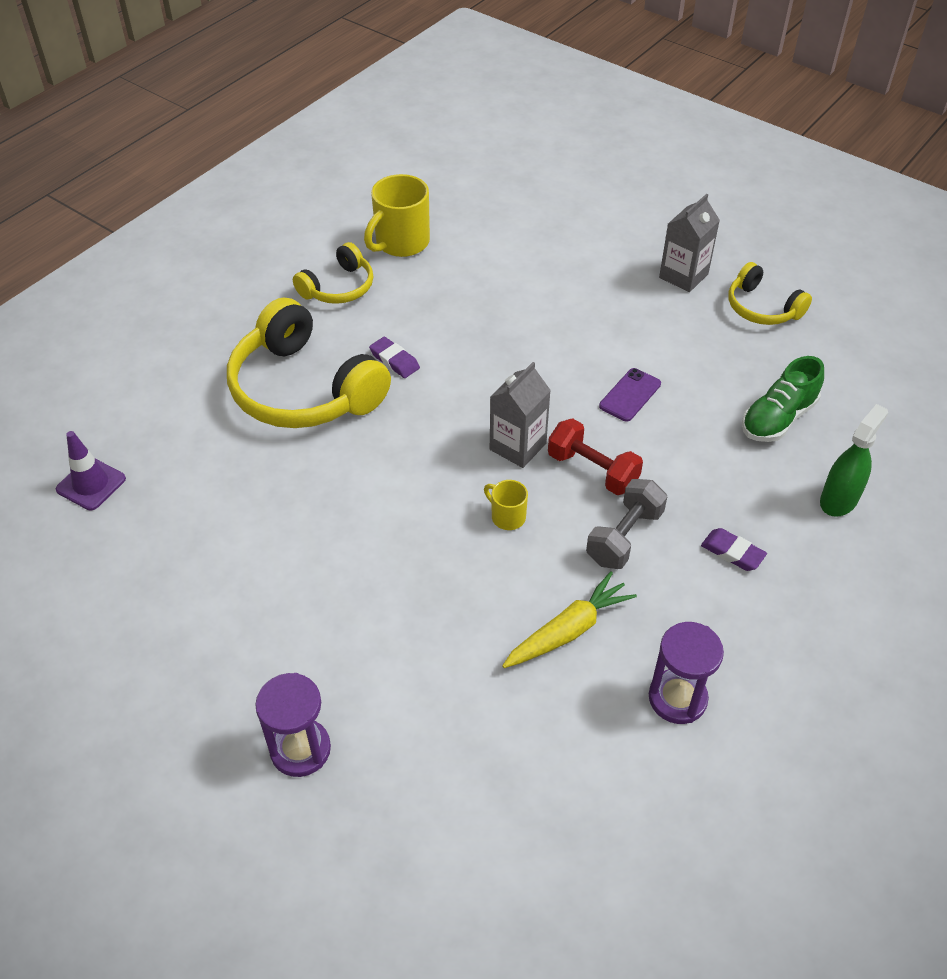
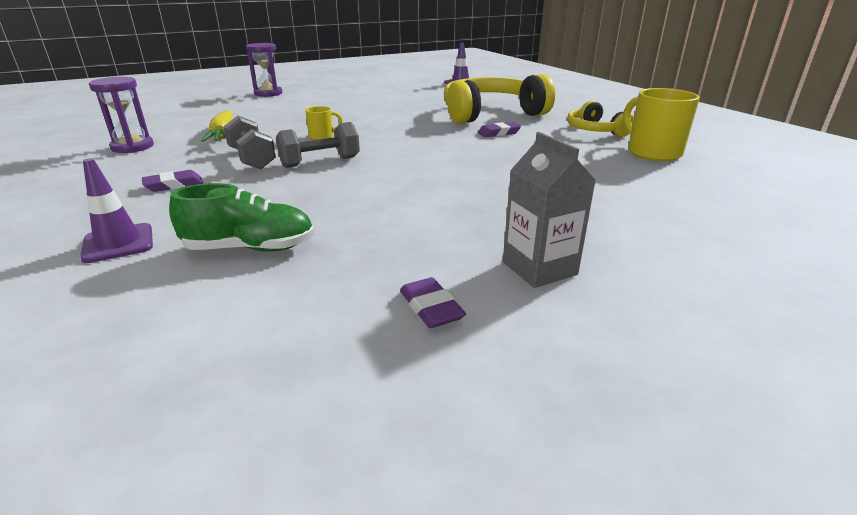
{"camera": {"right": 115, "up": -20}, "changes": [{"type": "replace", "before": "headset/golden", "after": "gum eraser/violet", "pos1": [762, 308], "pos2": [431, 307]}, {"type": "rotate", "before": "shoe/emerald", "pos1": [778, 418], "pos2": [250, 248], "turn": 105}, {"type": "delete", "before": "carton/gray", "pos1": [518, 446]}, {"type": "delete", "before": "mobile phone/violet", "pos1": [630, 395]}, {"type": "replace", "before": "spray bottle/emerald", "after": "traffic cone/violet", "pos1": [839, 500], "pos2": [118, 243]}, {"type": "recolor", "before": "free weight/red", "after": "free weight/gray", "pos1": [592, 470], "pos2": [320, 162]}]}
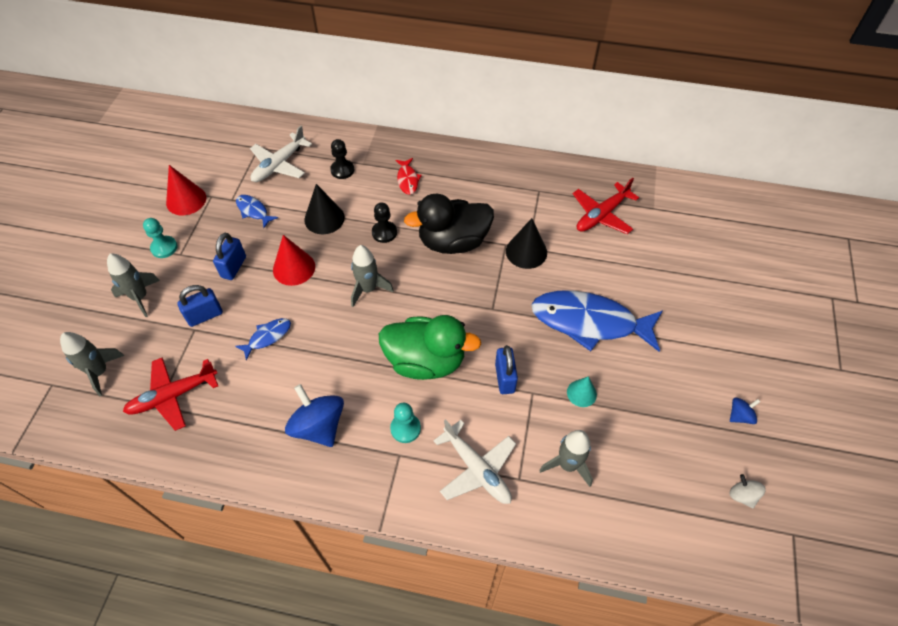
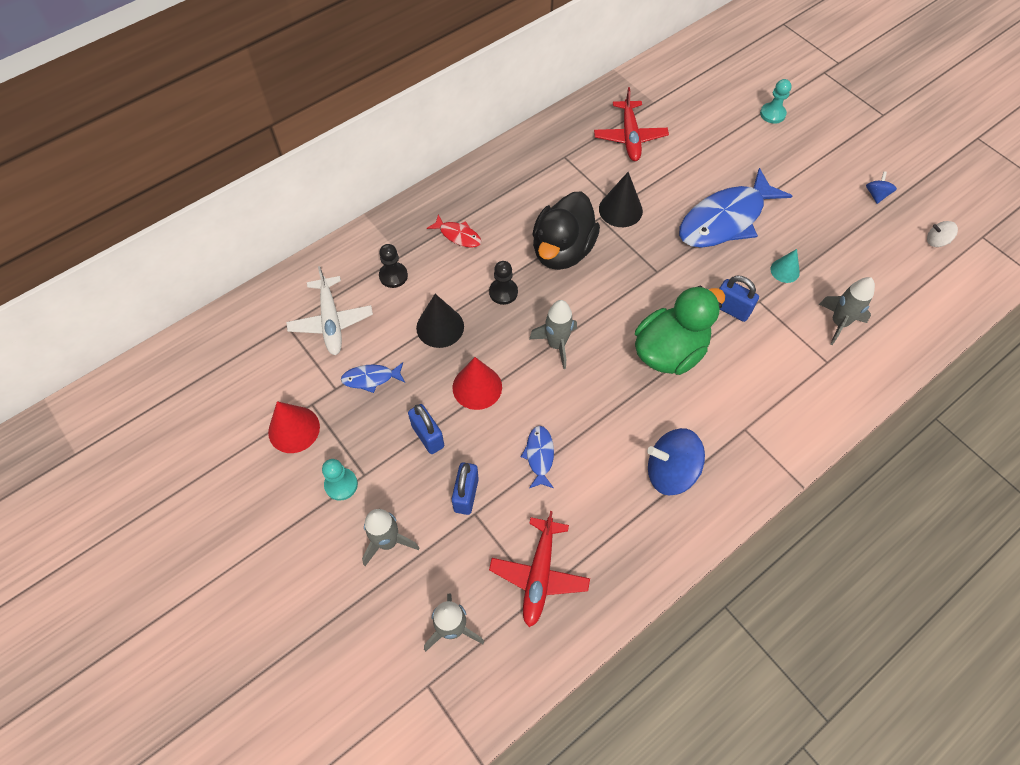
{"camera": {"right": -50, "up": 5}, "changes": [{"type": "move", "before": "pawn/aqua", "pos1": [405, 428], "pos2": [772, 114]}, {"type": "delete", "before": "plane/white", "pos1": [476, 469]}]}
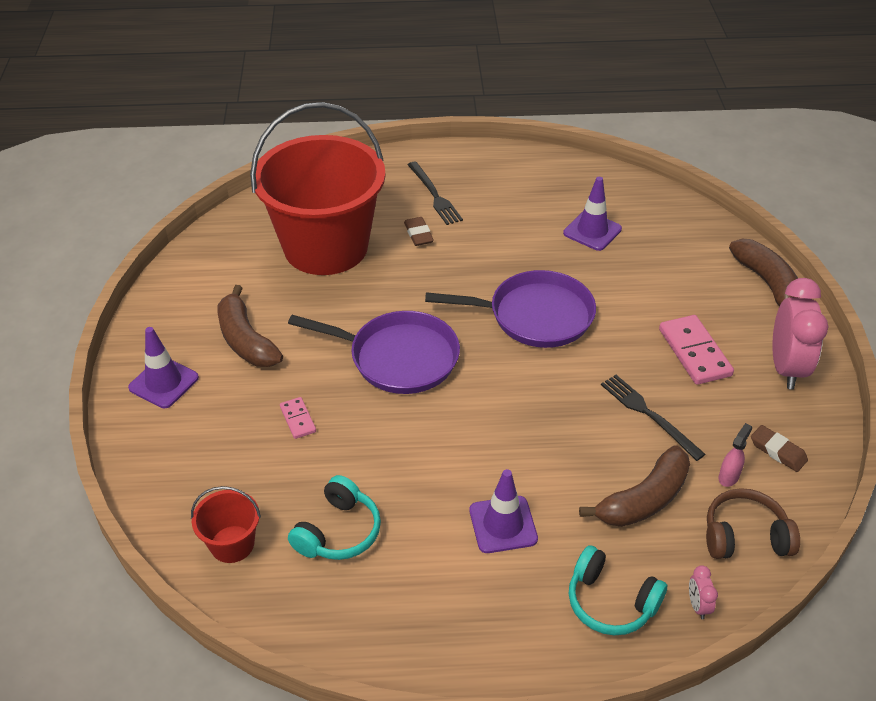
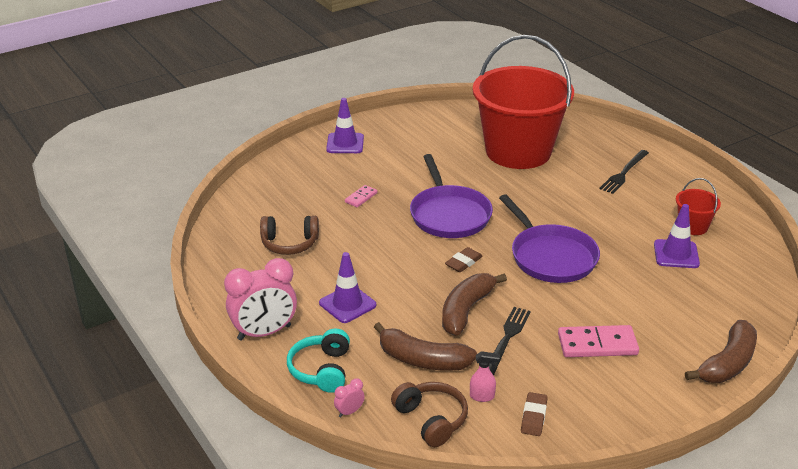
{"camera": {"right": 60, "up": -10}, "changes": [{"type": "move", "before": "gum eraser/dark brown", "pos1": [418, 234], "pos2": [463, 262]}, {"type": "move", "before": "bedside clock/rose-pink", "pos1": [786, 368], "pos2": [264, 333]}, {"type": "move", "before": "banana fruit/dark brown", "pos1": [246, 340], "pos2": [466, 310]}, {"type": "rotate", "before": "domino/rose-pink", "pos1": [694, 352], "pos2": [597, 344], "turn": 45}, {"type": "recolor", "before": "headset/aqua", "after": "headset/dark brown", "pos1": [338, 532], "pos2": [289, 243]}, {"type": "move", "before": "bucket/red", "pos1": [232, 544], "pos2": [693, 226]}]}
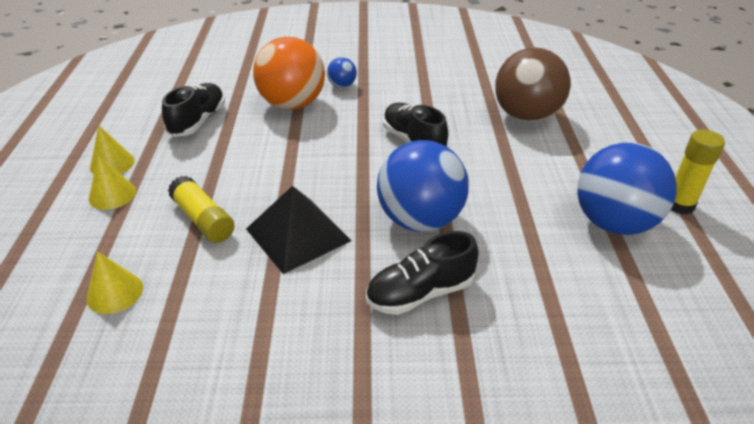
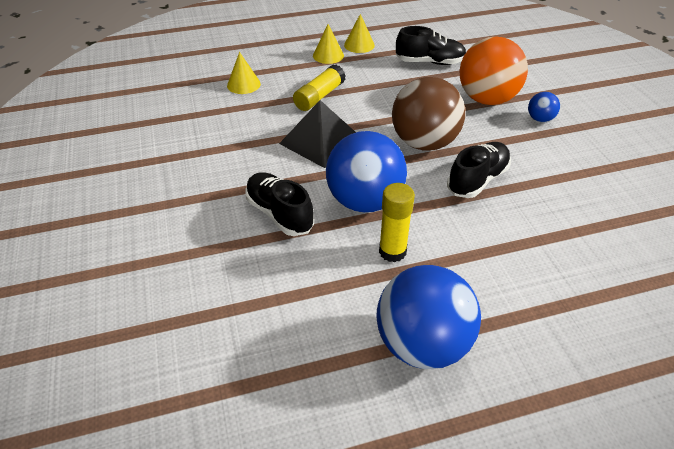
{"camera": {"right": 75, "up": 5}, "changes": [{"type": "move", "before": "play ball/dark brown", "pos1": [526, 116], "pos2": [424, 143]}, {"type": "move", "before": "stick of glue/golden", "pos1": [679, 205], "pos2": [392, 251]}]}
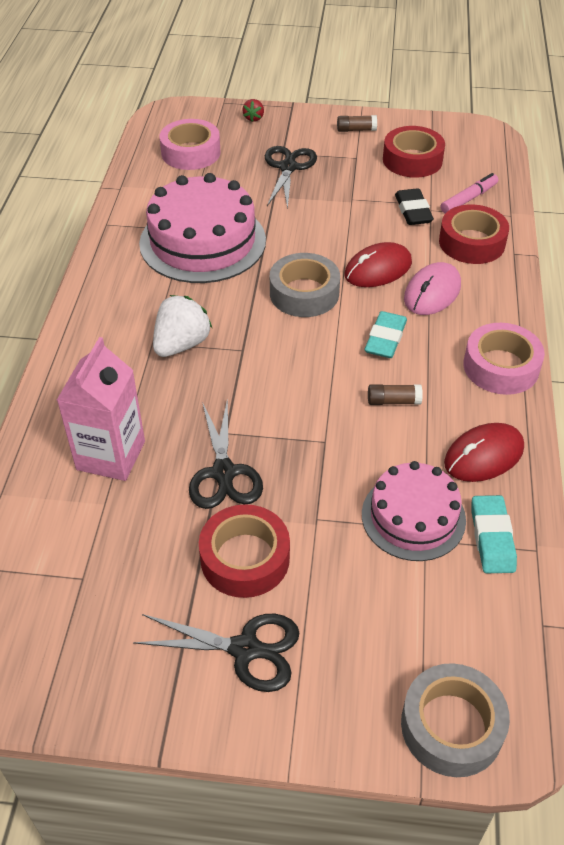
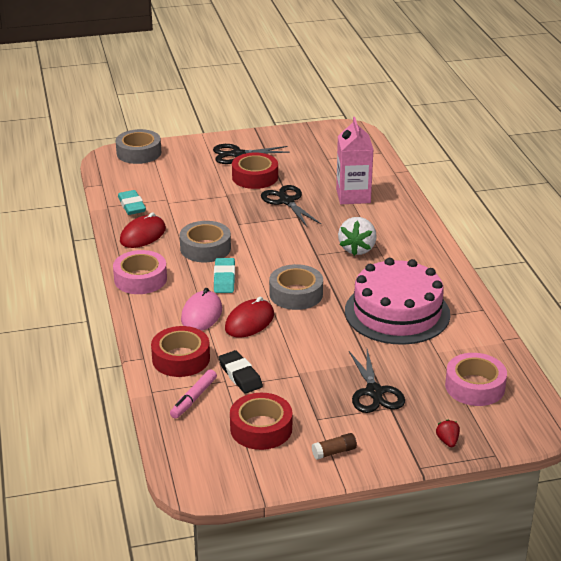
{"camera": {"right": 160, "up": -15}, "changes": [{"type": "replace", "before": "stick of glue/dark brown", "after": "sticky tape/gray", "pos1": [393, 401], "pos2": [205, 248]}, {"type": "delete", "before": "layer cake/rose-pink", "pos1": [413, 517]}]}
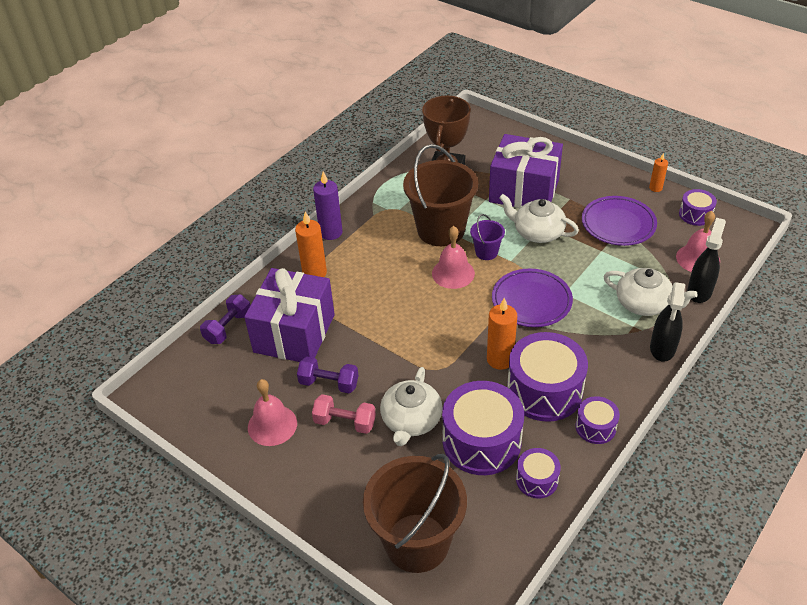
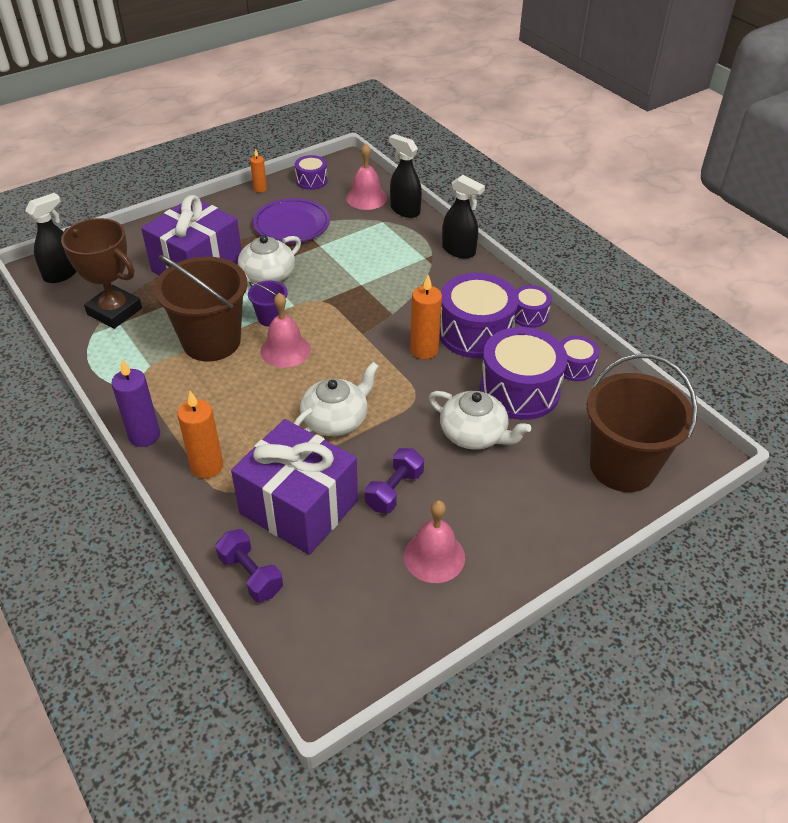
{"camera": {"right": -75, "up": 0}, "changes": [{"type": "move", "before": "china teapot/white", "pos1": [644, 304], "pos2": [336, 419]}, {"type": "delete", "before": "dinner plate/violet", "pos1": [531, 301]}, {"type": "delete", "before": "free weight/rose-pink", "pos1": [345, 422]}, {"type": "insert", "after": "spray bottle/black", "pos2": [61, 274]}]}
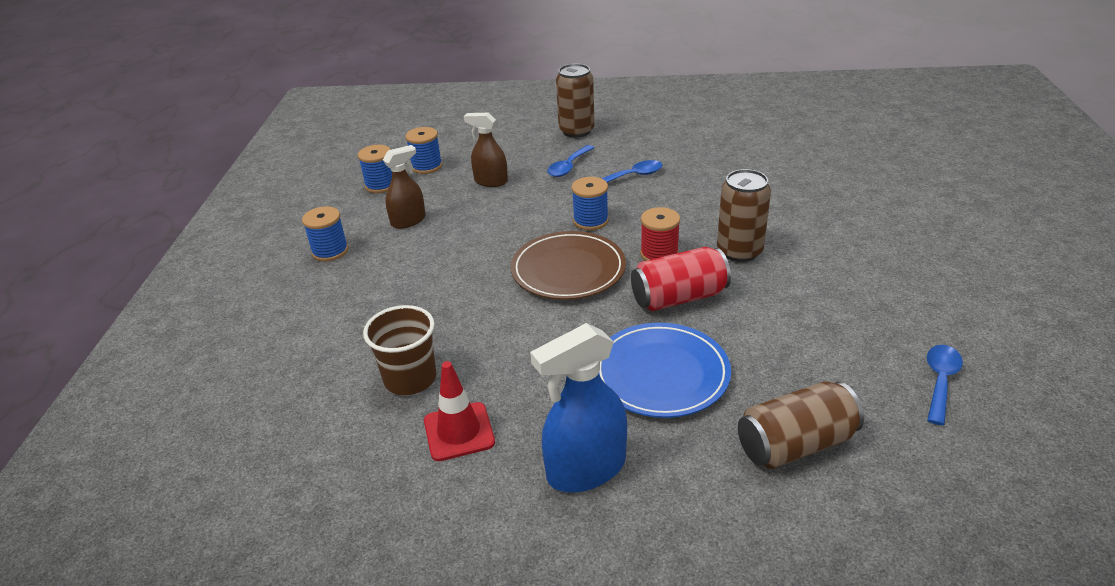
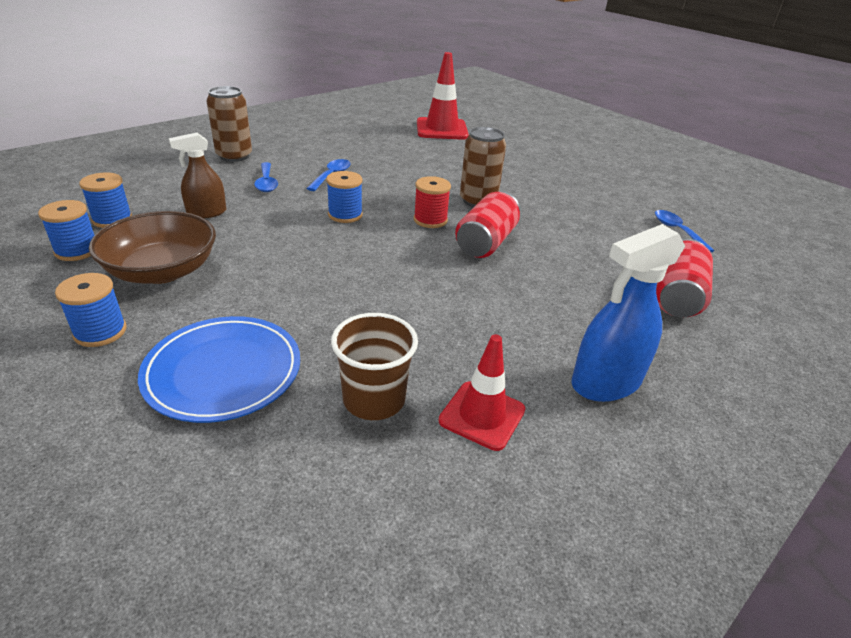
{"camera": {"right": -50, "up": 0}, "changes": [{"type": "replace", "before": "spray bottle/dark brown", "after": "bowl/dark brown", "pos1": [408, 221], "pos2": [162, 271]}, {"type": "delete", "before": "dinner plate/dark brown", "pos1": [568, 270]}, {"type": "rotate", "before": "spray bottle/cobalt", "pos1": [586, 469], "pos2": [605, 382], "turn": 45}, {"type": "move", "before": "dinner plate/cobalt", "pos1": [661, 374], "pos2": [223, 371]}, {"type": "recolor", "before": "tin/dark brown", "after": "tin/red", "pos1": [795, 444], "pos2": [676, 297]}, {"type": "insert", "after": "traffic cone/red", "pos2": [441, 129]}]}
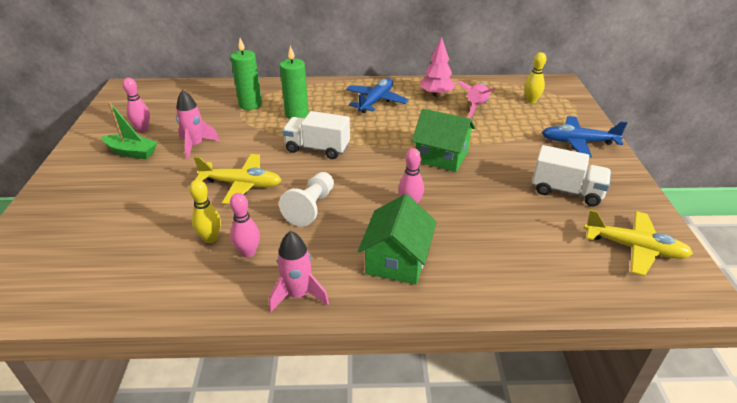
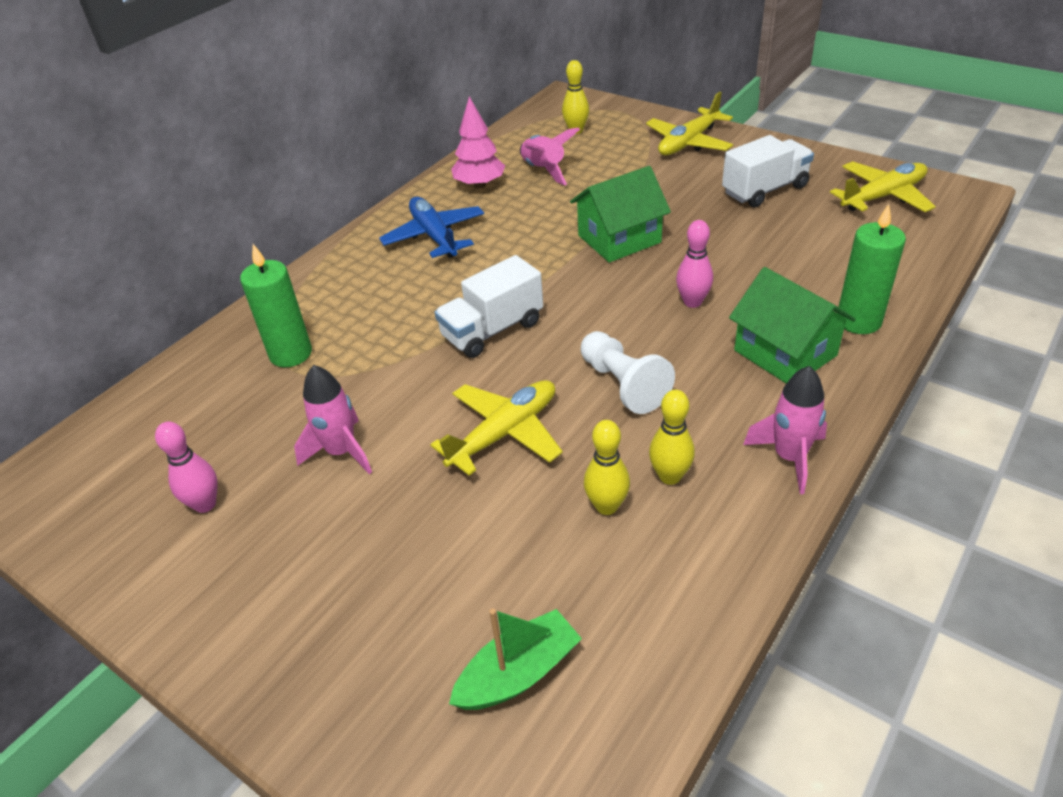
{"camera": {"right": -50, "up": 5}, "changes": [{"type": "move", "before": "candle/emerald", "pos1": [297, 114], "pos2": [858, 321]}, {"type": "move", "before": "sailboat/emerald", "pos1": [132, 152], "pos2": [518, 673]}, {"type": "recolor", "before": "plane/cobalt", "after": "plane/golden", "pos1": [578, 142], "pos2": [688, 142]}, {"type": "recolor", "before": "tenpin/rose-pink", "after": "tenpin/golden", "pos1": [248, 252], "pos2": [670, 476]}]}
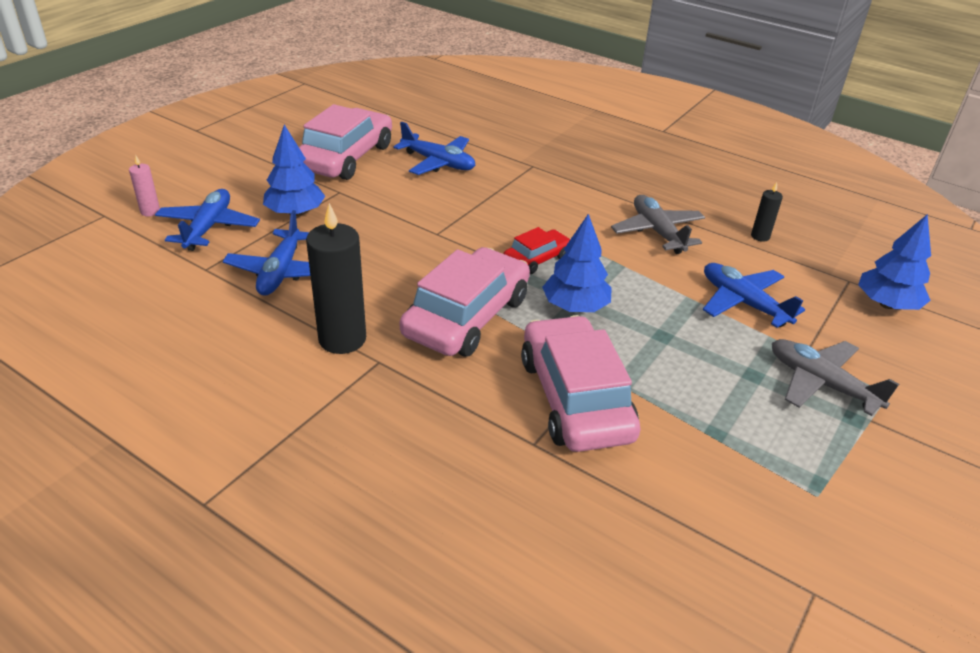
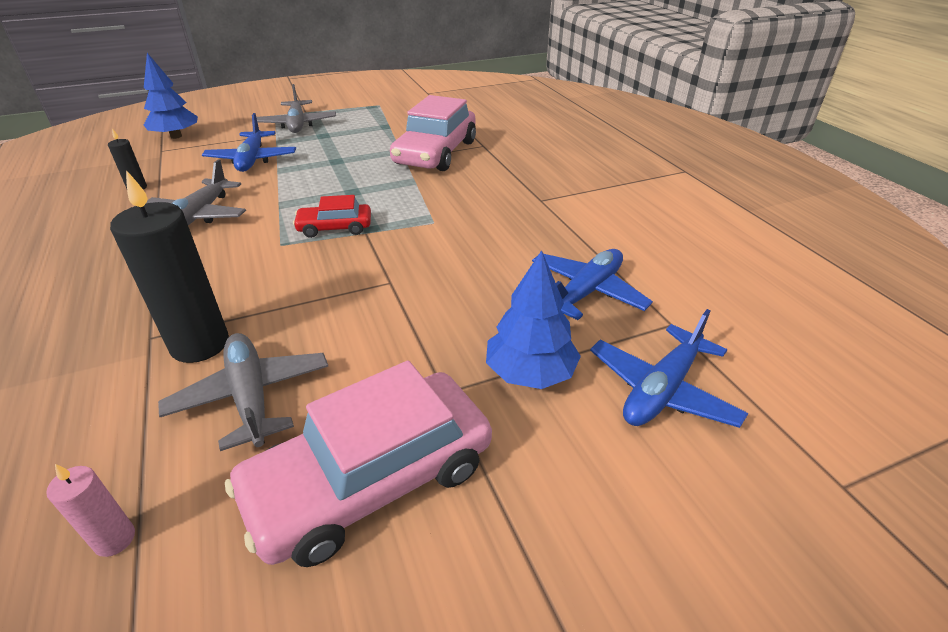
{"camera": {"right": -145, "up": 0}, "changes": [{"type": "recolor", "before": "plane/cobalt", "after": "plane/gray", "pos1": [438, 163], "pos2": [251, 397]}, {"type": "move", "before": "candle/rose-pink", "pos1": [150, 211], "pos2": [115, 539]}, {"type": "move", "before": "candle/black", "pos1": [342, 339], "pos2": [200, 344]}, {"type": "delete", "before": "tree/cobalt", "pos1": [575, 307]}, {"type": "delete", "before": "automobile/rose-pink", "pos1": [467, 316]}]}
